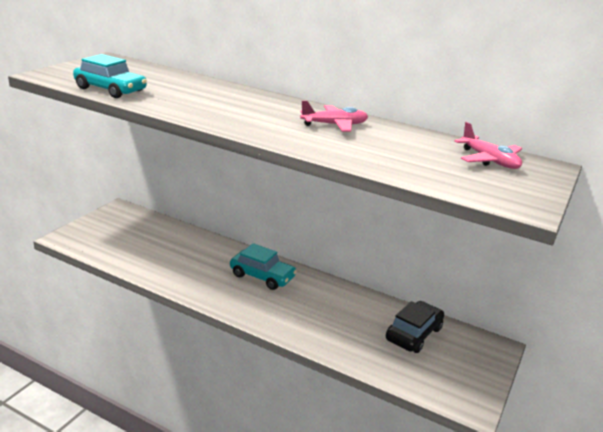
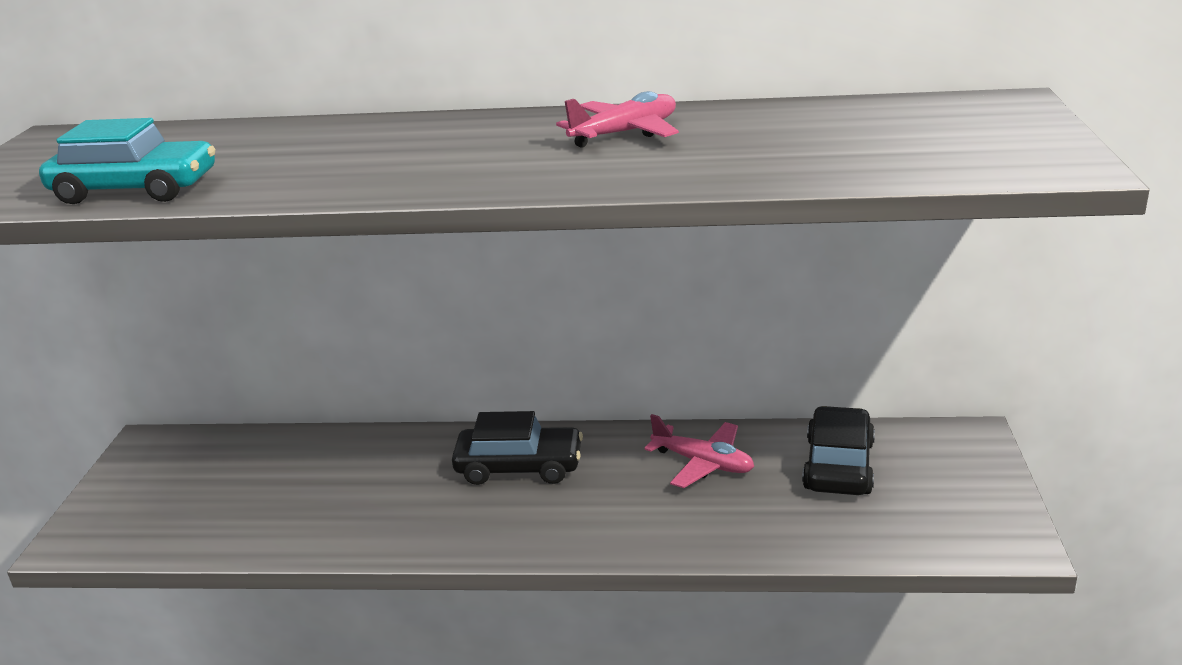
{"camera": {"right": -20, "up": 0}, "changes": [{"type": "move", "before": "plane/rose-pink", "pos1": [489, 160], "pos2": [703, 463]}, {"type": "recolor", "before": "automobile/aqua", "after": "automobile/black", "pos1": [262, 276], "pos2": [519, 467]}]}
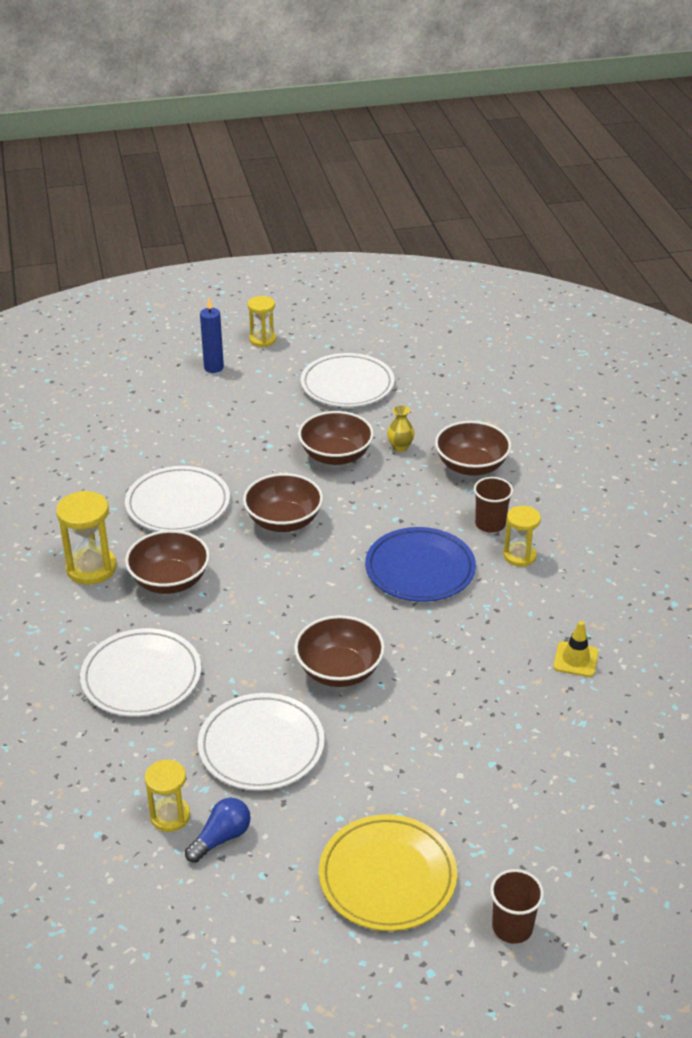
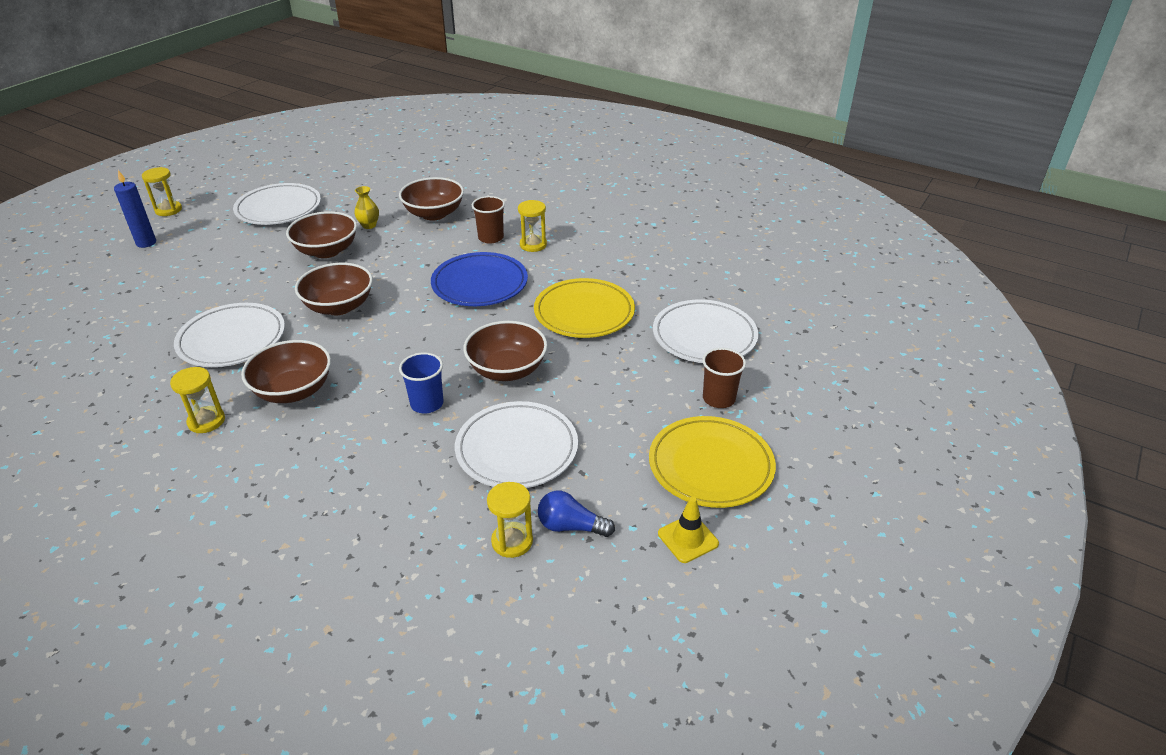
{"camera": {"right": -45, "up": 0}, "changes": [{"type": "resize", "before": "sand timer/golden", "pos1": [91, 568], "pos2": [206, 421], "scale": 0.66}, {"type": "move", "before": "traffic cone/golden", "pos1": [575, 659], "pos2": [688, 539]}, {"type": "move", "before": "dinner plate/white", "pos1": [141, 677], "pos2": [704, 336]}, {"type": "rotate", "before": "lightbulb/cobalt", "pos1": [221, 838], "pos2": [571, 526], "turn": -75}, {"type": "move", "before": "tumbler/dark brown", "pos1": [512, 927], "pos2": [719, 399]}, {"type": "insert", "after": "dinner plate/golden", "pos2": [584, 312]}, {"type": "insert", "after": "tumbler/cobalt", "pos2": [427, 404]}]}
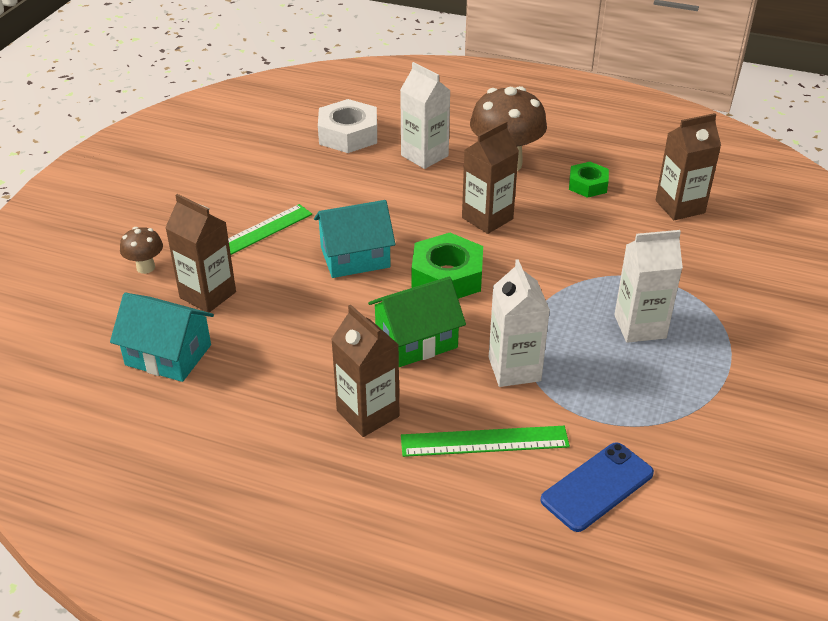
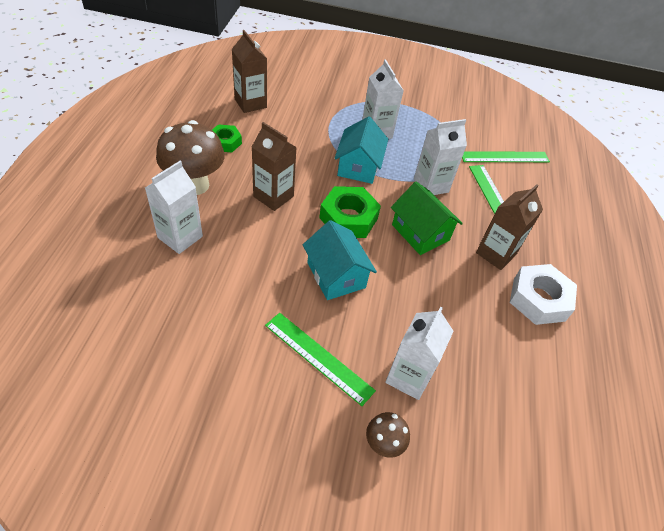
{"camera": {"right": -105, "up": 10}, "changes": [{"type": "move", "before": "nut/white", "pos1": [348, 134], "pos2": [539, 299]}, {"type": "recolor", "before": "carton/dark brown", "after": "carton/white", "pos1": [208, 295], "pos2": [408, 377]}, {"type": "move", "before": "toy house/aqua", "pos1": [168, 355], "pos2": [358, 166]}, {"type": "replace", "before": "mobile phone/cobalt", "after": "straightedge/emerald", "pos1": [597, 487], "pos2": [504, 157]}]}
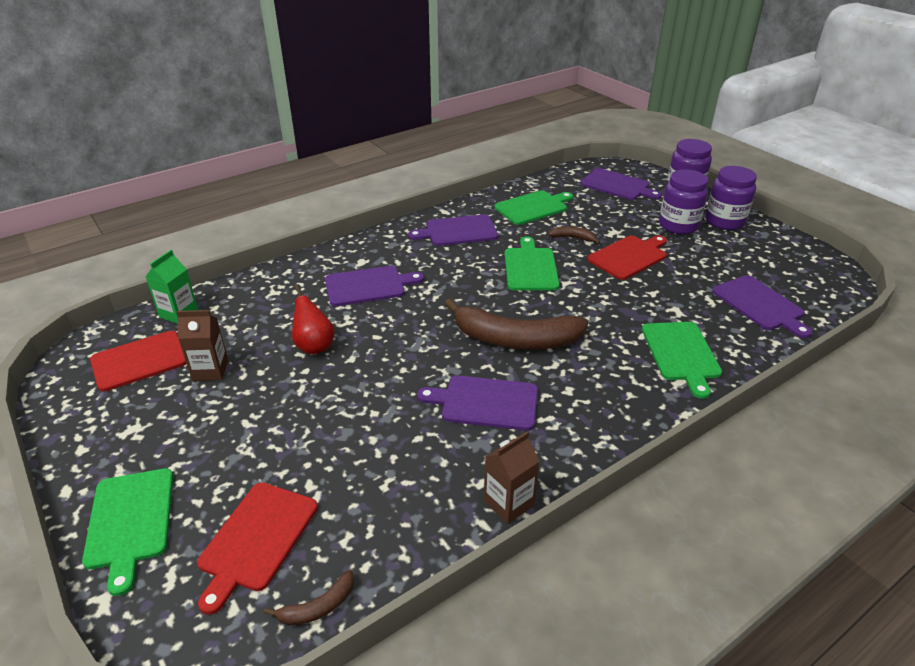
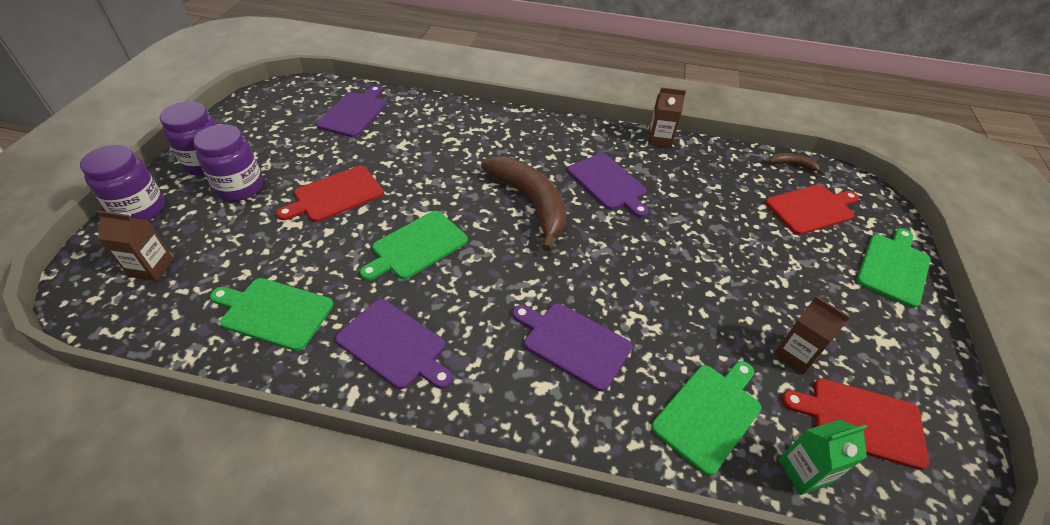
{"camera": {"right": -135, "up": 10}, "changes": [{"type": "replace", "before": "cutting board/violet", "after": "carton/dark brown", "pos1": [617, 185], "pos2": [151, 267]}, {"type": "delete", "before": "banana fruit/dark brown", "pos1": [573, 238]}, {"type": "rotate", "before": "cutting board/red", "pos1": [629, 256], "pos2": [335, 195], "turn": -45}, {"type": "delete", "before": "pear/red", "pos1": [314, 346]}, {"type": "move", "before": "cutting board/emerald", "pos1": [681, 354], "pos2": [709, 414]}]}
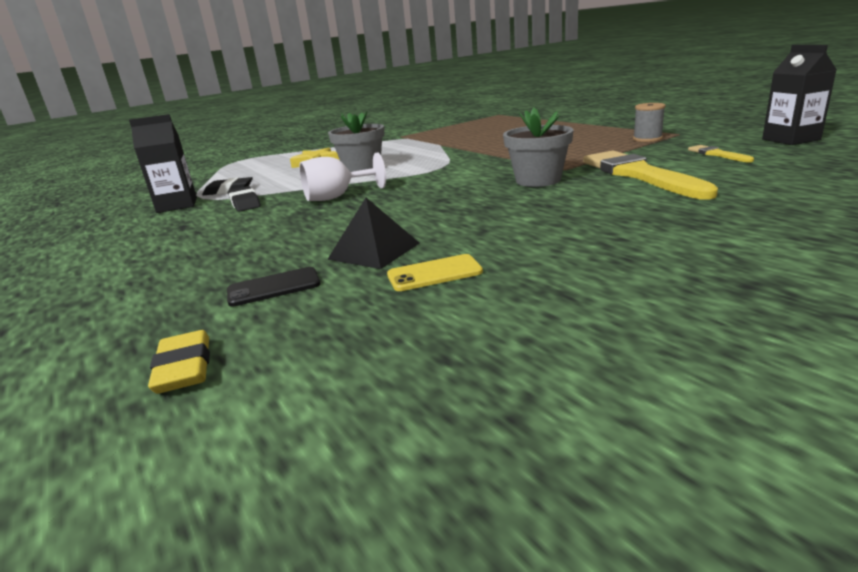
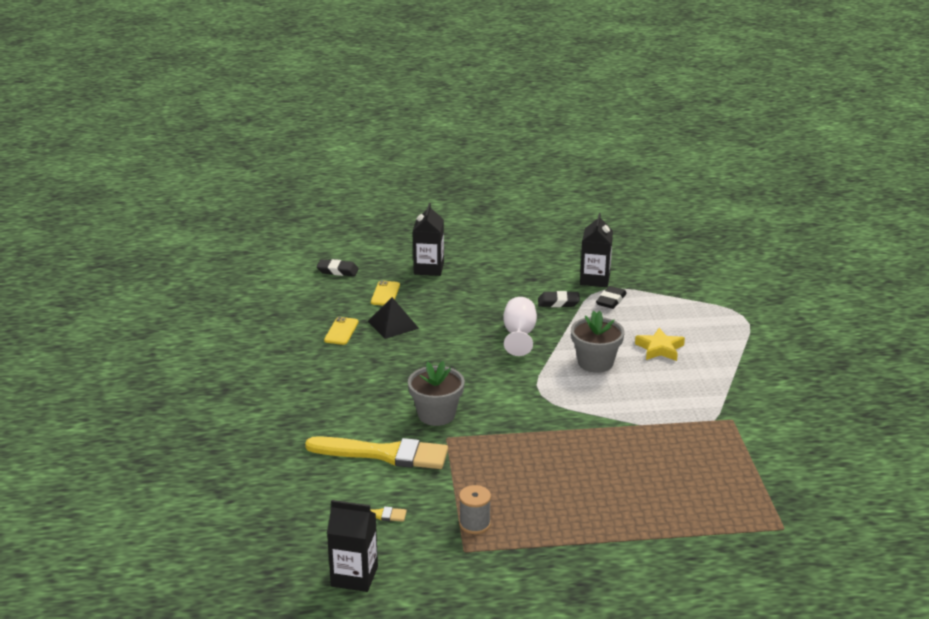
{"camera": {"right": 115, "up": 5}, "changes": [{"type": "recolor", "before": "mobile phone/black", "after": "mobile phone/golden", "pos1": [274, 287], "pos2": [385, 294]}, {"type": "recolor", "before": "gum eraser/golden", "after": "gum eraser/black", "pos1": [184, 368], "pos2": [337, 271]}, {"type": "insert", "after": "carton/black", "pos2": [429, 268]}]}
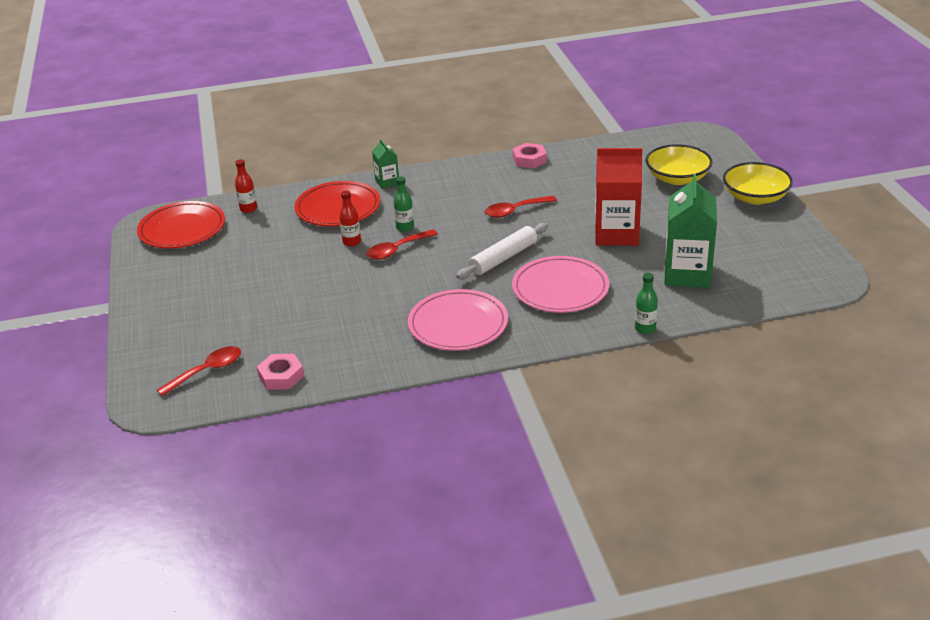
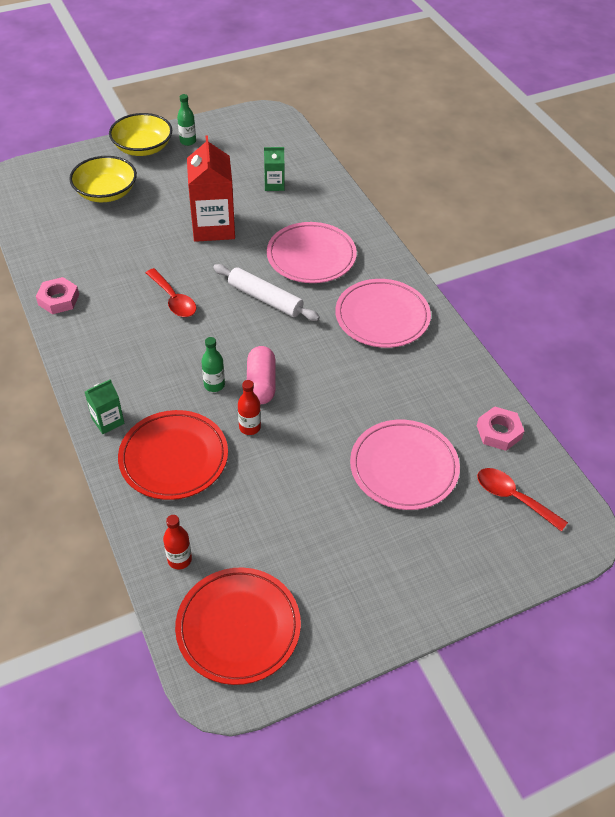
{"camera": {"right": -105, "up": 15}, "changes": [{"type": "resize", "before": "carton/emerald", "pos1": [687, 274], "pos2": [274, 185], "scale": 0.5}, {"type": "replace", "before": "tablespoon/red", "after": "pill shape/rose-pink", "pos1": [397, 250], "pos2": [261, 384]}, {"type": "move", "before": "bottle/emerald", "pos1": [645, 329], "pos2": [188, 141]}, {"type": "insert", "after": "dinner plate/rose-pink", "pos2": [404, 467]}]}
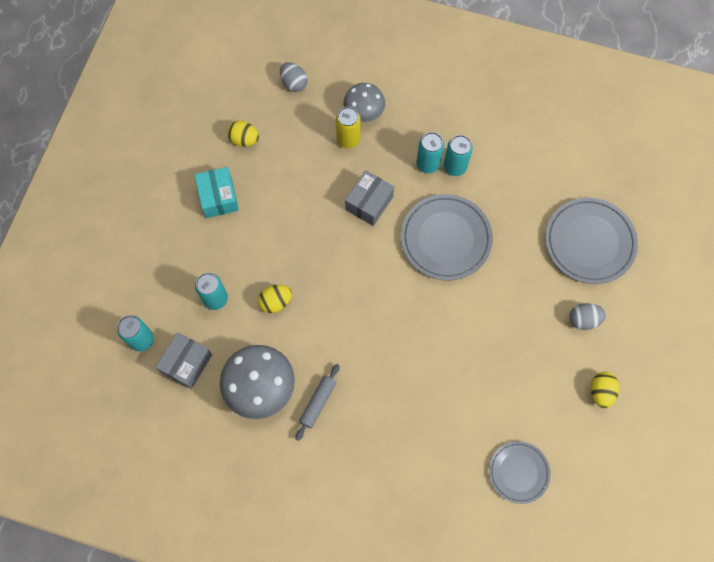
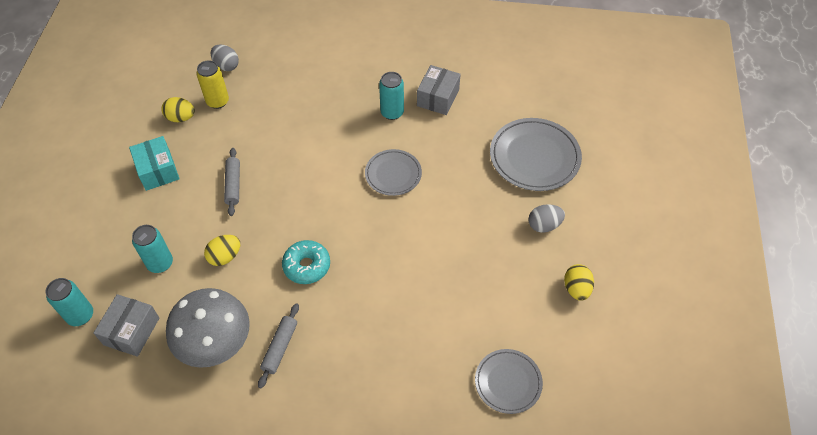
{"camera": {"right": -10, "up": -15}, "changes": [{"type": "delete", "before": "fungus/gray", "pos1": [364, 111]}, {"type": "move", "before": "tin/golden", "pos1": [348, 139], "pos2": [217, 101]}, {"type": "delete", "before": "tin/aqua", "pos1": [428, 164]}, {"type": "move", "before": "parcel/gray", "pos1": [369, 203], "pos2": [438, 98]}, {"type": "resize", "before": "dinner plate/gray", "pos1": [446, 239], "pos2": [393, 174], "scale": 0.62}, {"type": "insert", "after": "pastry roller/gray", "pos2": [233, 185]}, {"type": "insert", "after": "glazed donut/aqua", "pos2": [307, 266]}]}
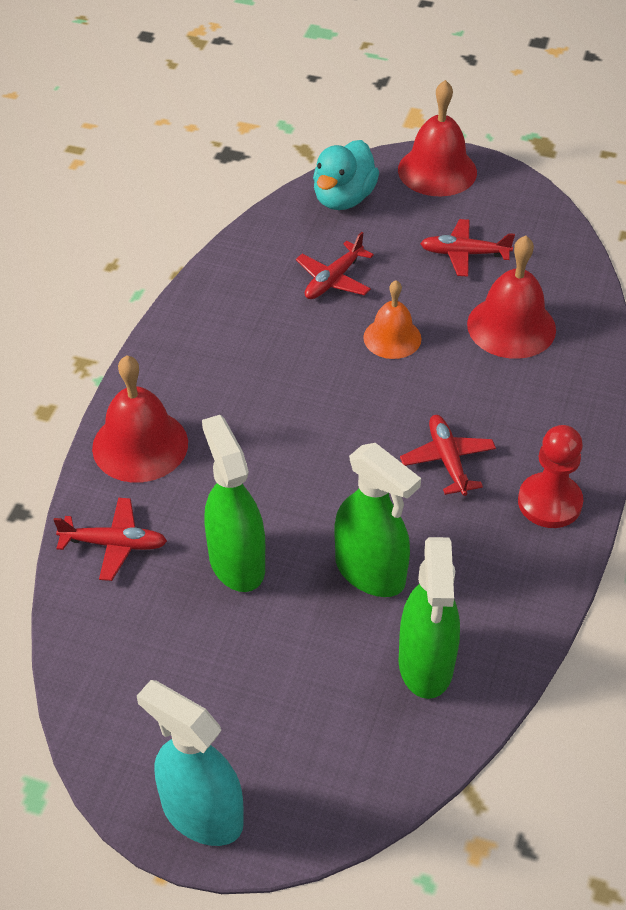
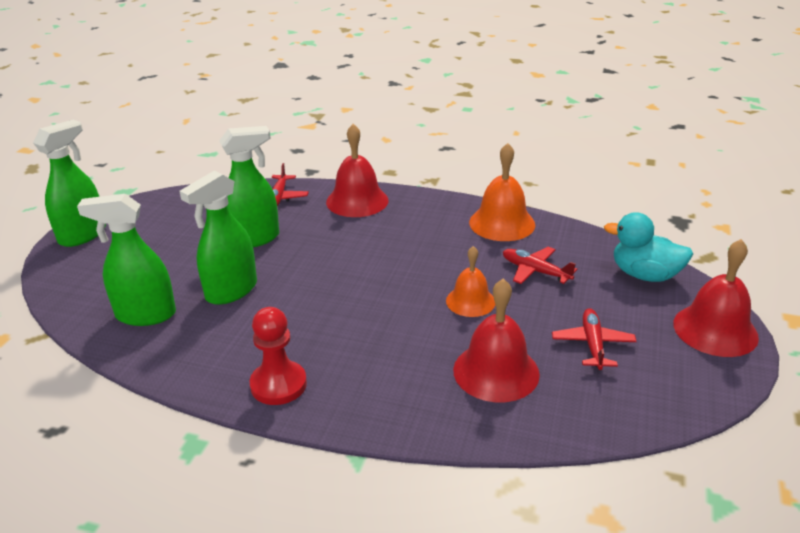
{"camera": {"right": 90, "up": -15}, "changes": [{"type": "delete", "before": "plane/red", "pos1": [447, 460]}, {"type": "recolor", "before": "spray bottle/aqua", "after": "spray bottle/emerald", "pos1": [201, 813], "pos2": [83, 235]}, {"type": "insert", "after": "school bell/bright orange", "pos2": [502, 223]}]}
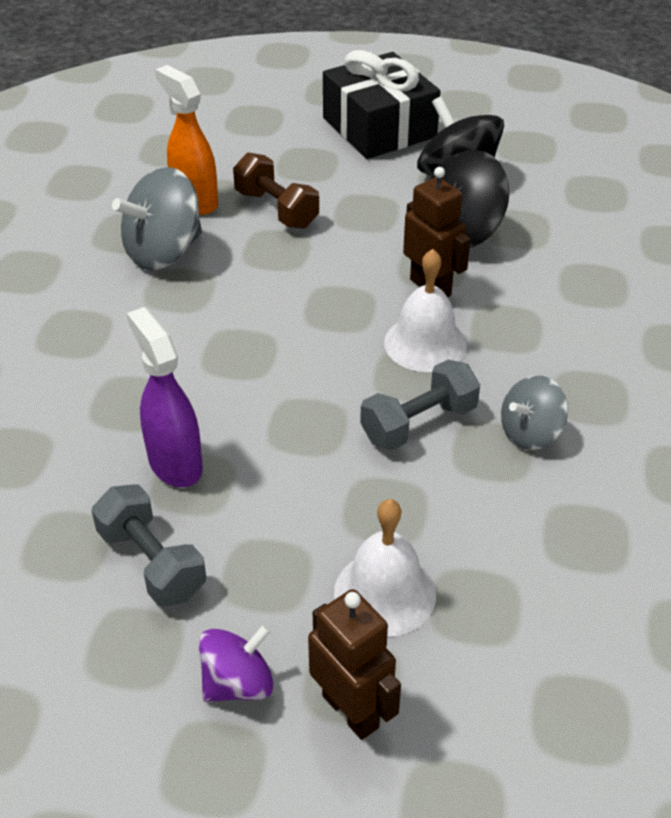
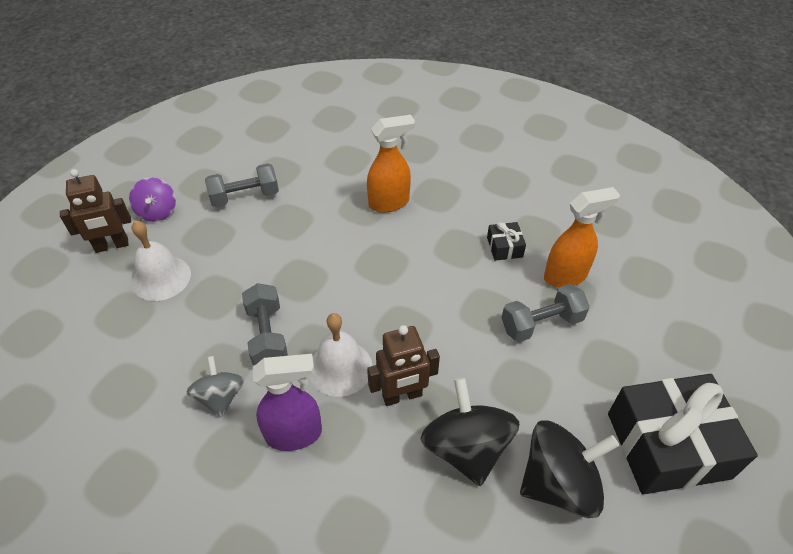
{"camera": {"right": 110, "up": 5}, "changes": [{"type": "recolor", "before": "free weight/dark brown", "after": "free weight/gray", "pos1": [276, 209], "pos2": [541, 324]}, {"type": "replace", "before": "whirligig/gray", "after": "gift/black", "pos1": [164, 252], "pos2": [504, 247]}, {"type": "move", "before": "spray bottle/violet", "pos1": [175, 463], "pos2": [294, 434]}, {"type": "insert", "after": "spray bottle/bright orange", "pos2": [389, 203]}]}
